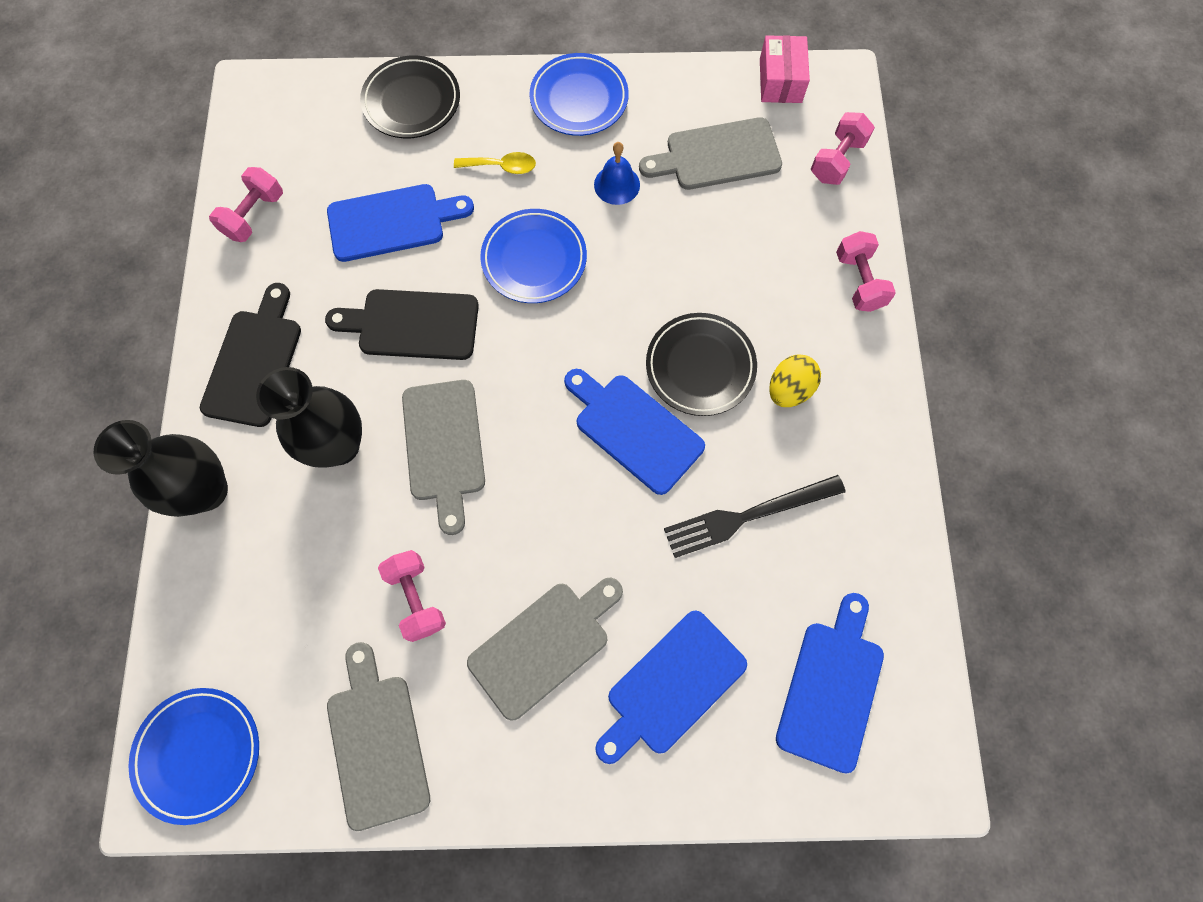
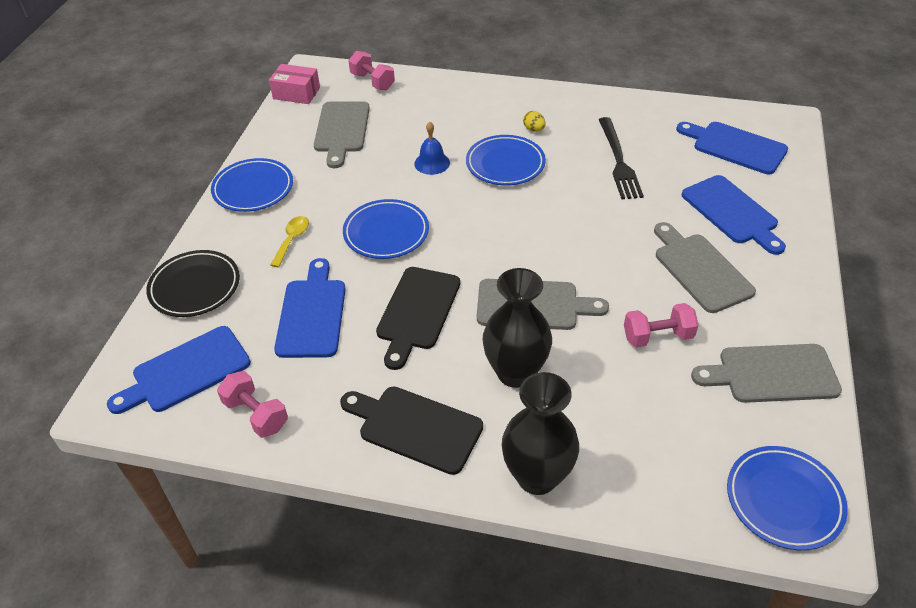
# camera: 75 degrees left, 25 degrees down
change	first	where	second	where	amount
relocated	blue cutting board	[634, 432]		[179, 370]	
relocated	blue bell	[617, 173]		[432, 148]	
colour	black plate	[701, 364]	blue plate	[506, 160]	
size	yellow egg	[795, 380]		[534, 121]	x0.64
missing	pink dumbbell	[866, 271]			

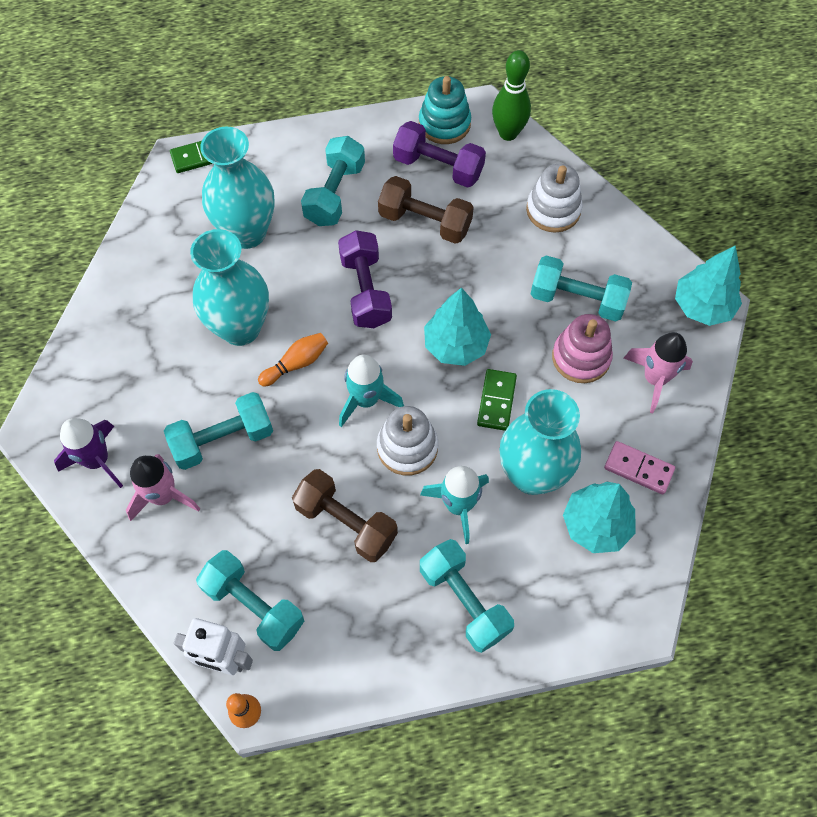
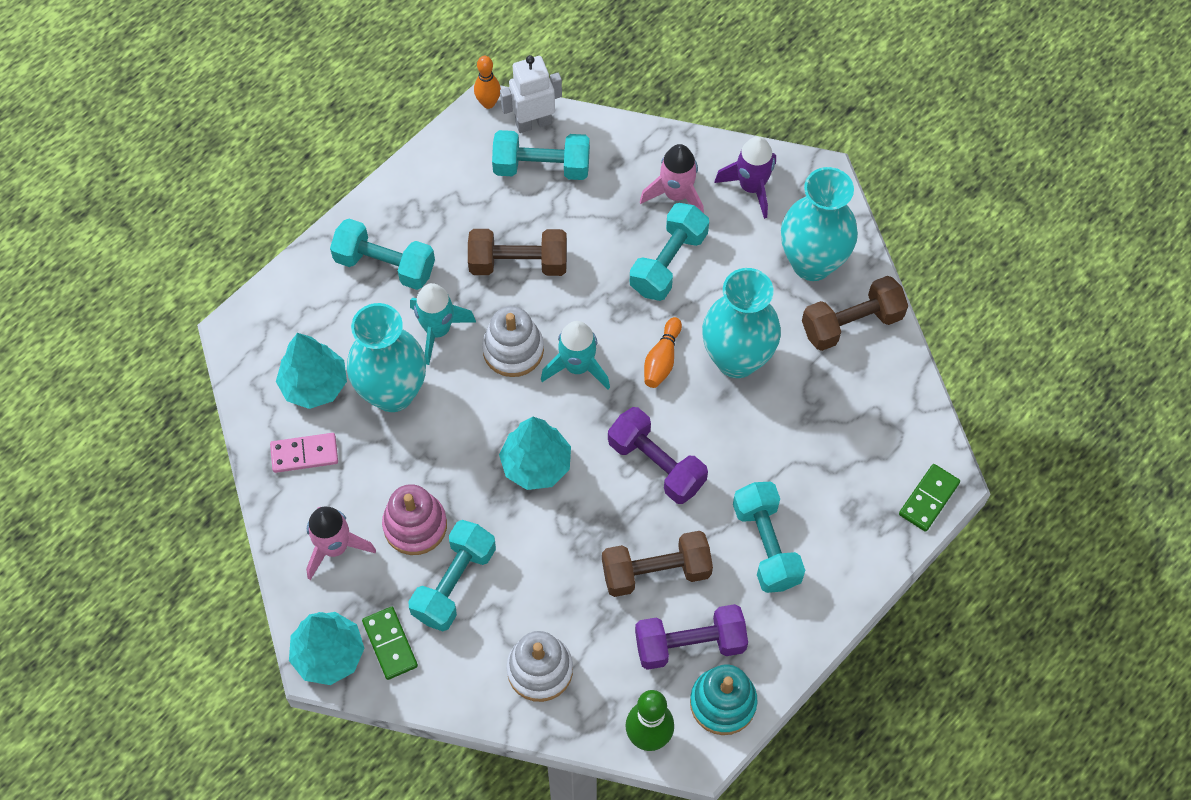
# camera: 145 degrees right, 0 degrees up
change	first	where	second	where	amount
relocated	green domino	[497, 400]		[390, 643]	
spun	turquoise dumbbell	[581, 288]		[452, 575]	45 degrees counterclockwise
relocated	turquoise vase	[237, 188]		[819, 224]	
appeared			brown dumbbell	[855, 313]	

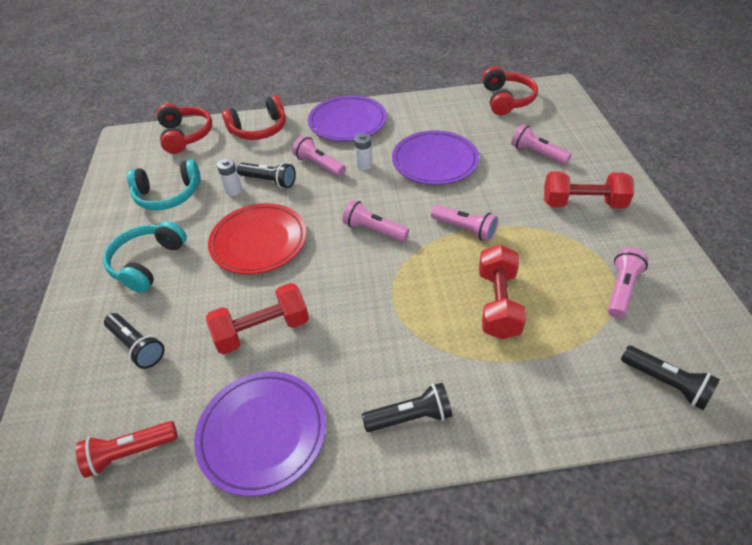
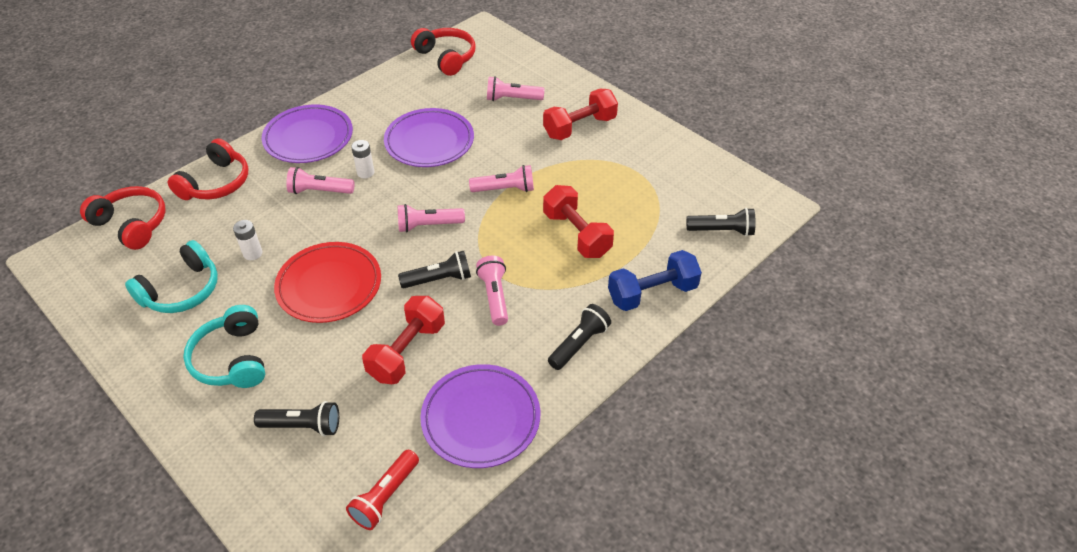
# camera: 40 degrees left, 0 degrees up
change	first	where	second	where	amount
relocated	black flashlight	[266, 175]		[434, 269]	
relocated	pink flashlight	[628, 283]		[492, 291]	
appeared			blue dumbbell	[655, 280]	

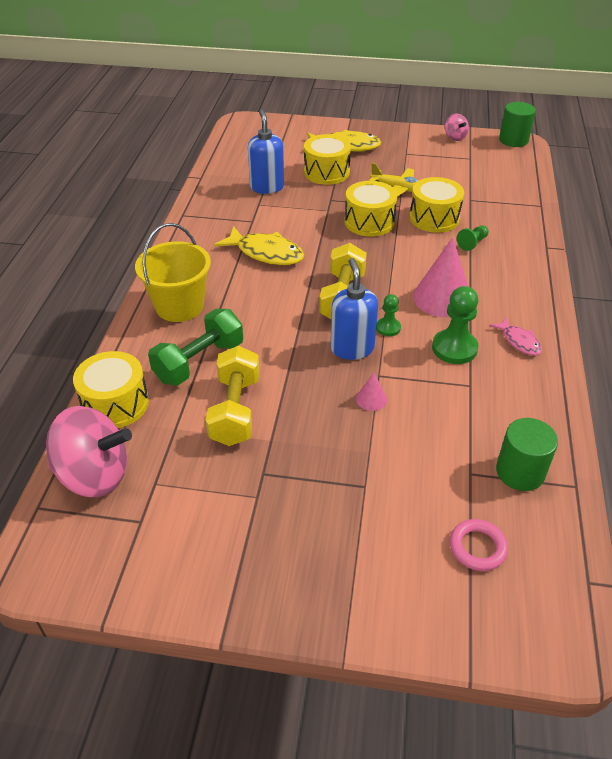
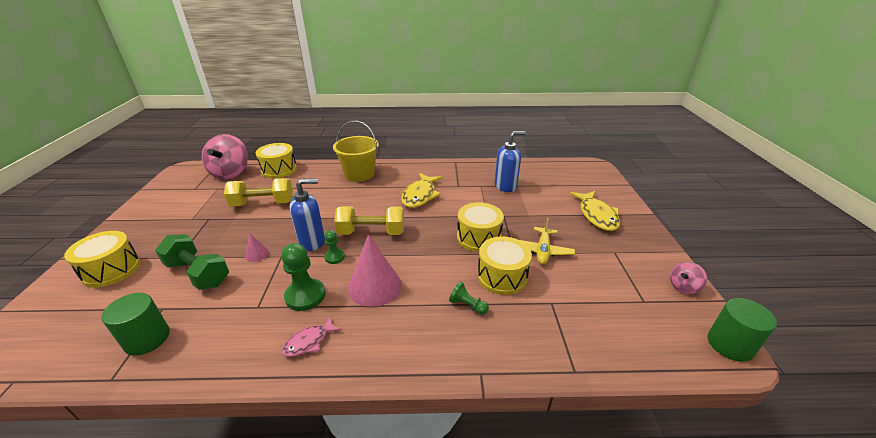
# camera: 80 degrees right, 10 degrees down
change	first	where	second	where	amount
relocated	yellow drum	[327, 159]		[102, 259]	
relocated	green dumbbell	[195, 347]		[192, 262]	
missing	pink ring	[479, 545]			

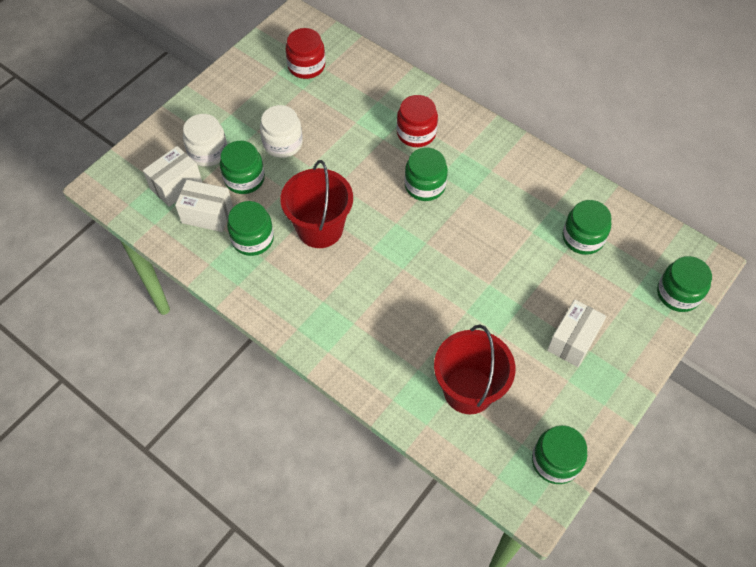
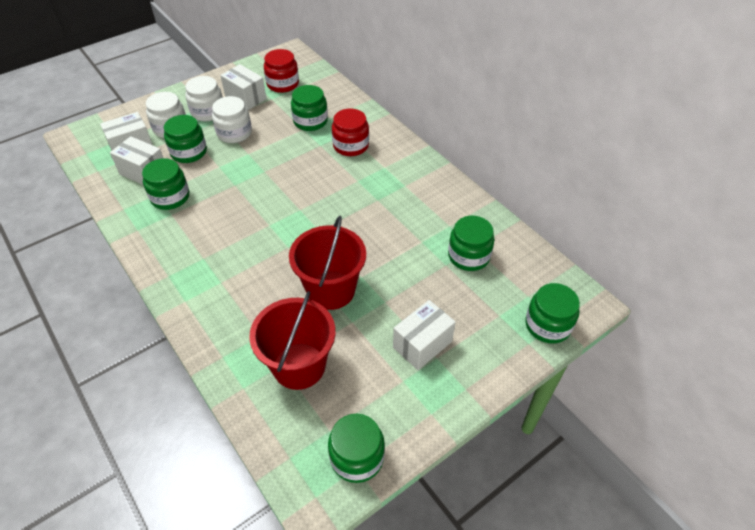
# camera: 15 degrees right, 10 degrees down
change	first	where	second	where	amount
appeared			white jar	[204, 98]	
appeared			white box	[243, 87]	
relocated	red bucket	[316, 204]		[327, 262]	
relocated	green jar	[426, 174]		[309, 108]	

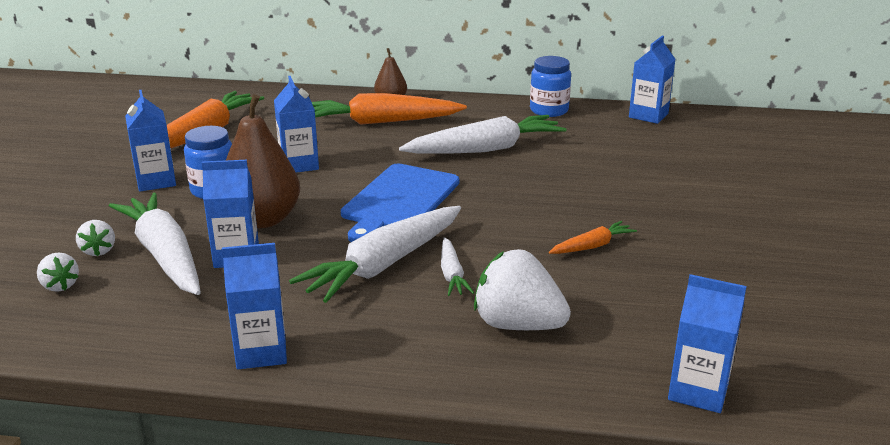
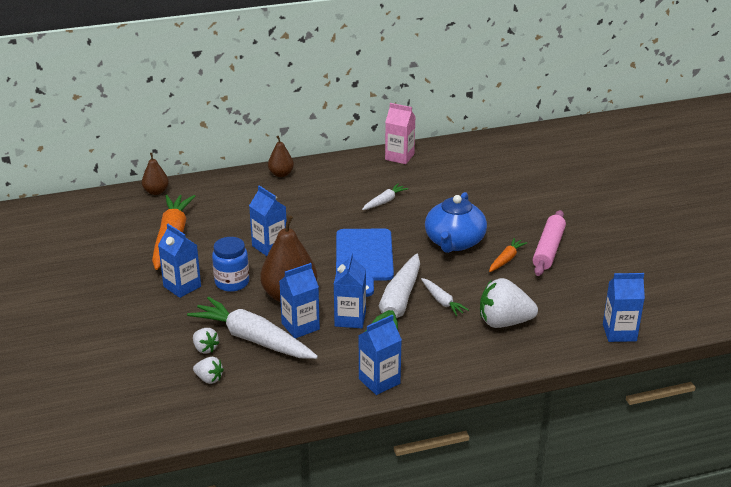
# camera: 25 degrees left, 5 degrees up
change	first	where	second	where	amount
appeared			brown pear	[155, 174]	
relocated	blue carton	[652, 80]		[350, 290]	
size	white carrot	[483, 134]		[385, 196]	x0.48
exchanged	blue jar	[550, 86]	pink carton	[400, 133]	
appeared			blue teapot	[456, 222]	
appeared			pink rolling pin	[549, 243]	
missing	orange carrot	[389, 109]			

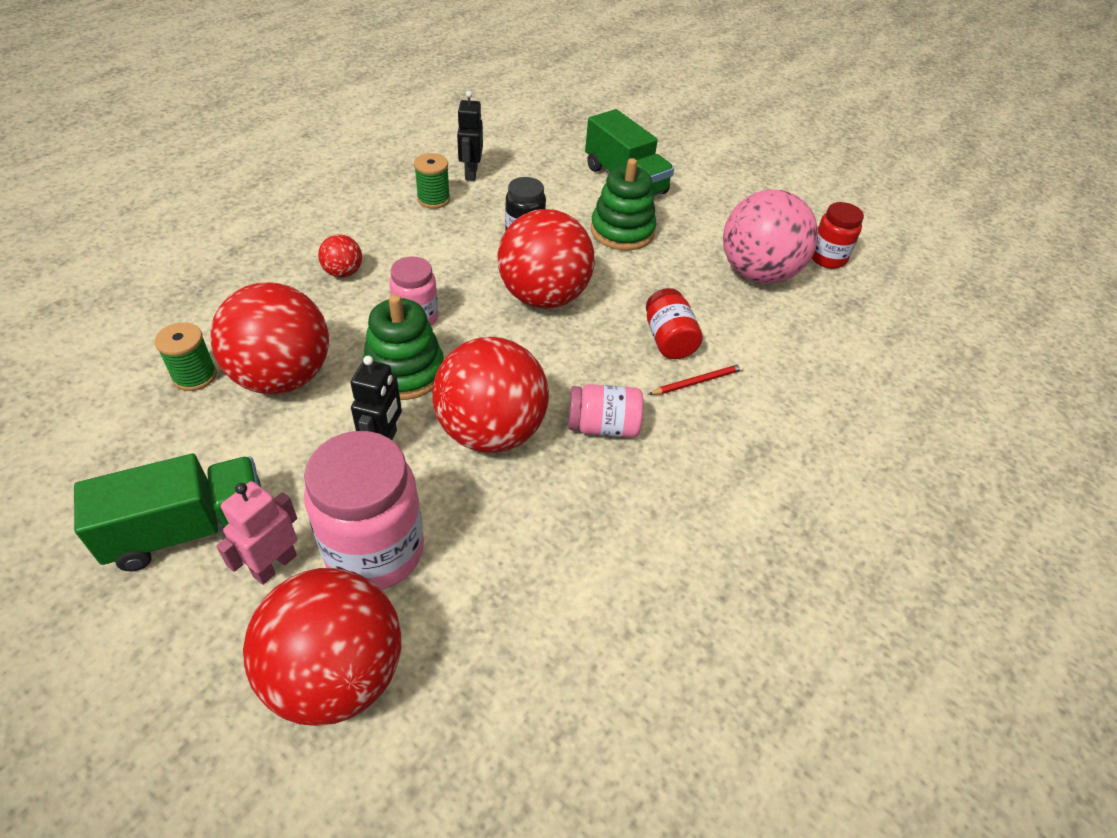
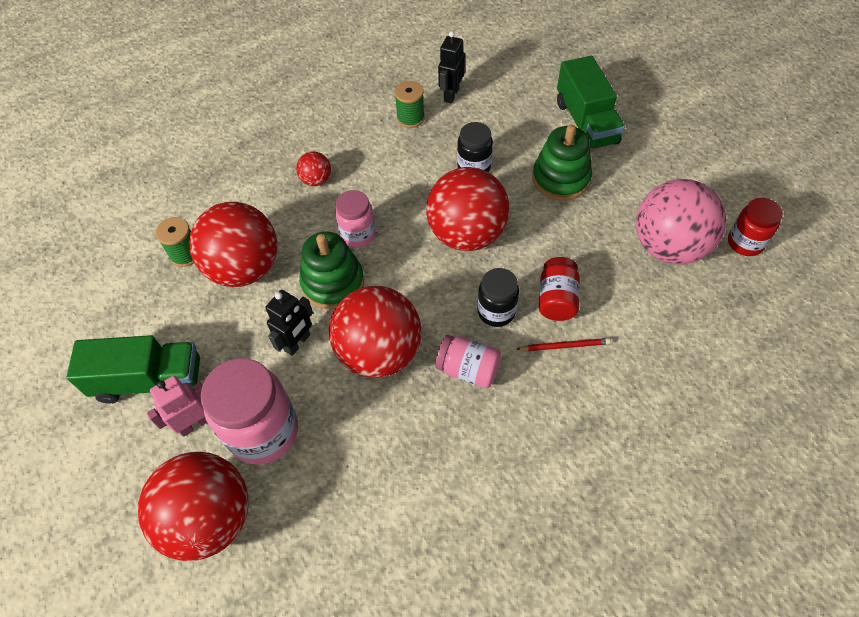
# camera: 25 degrees right, 10 degrees up
change	first	where	second	where	amount
appeared			black jar	[498, 297]	

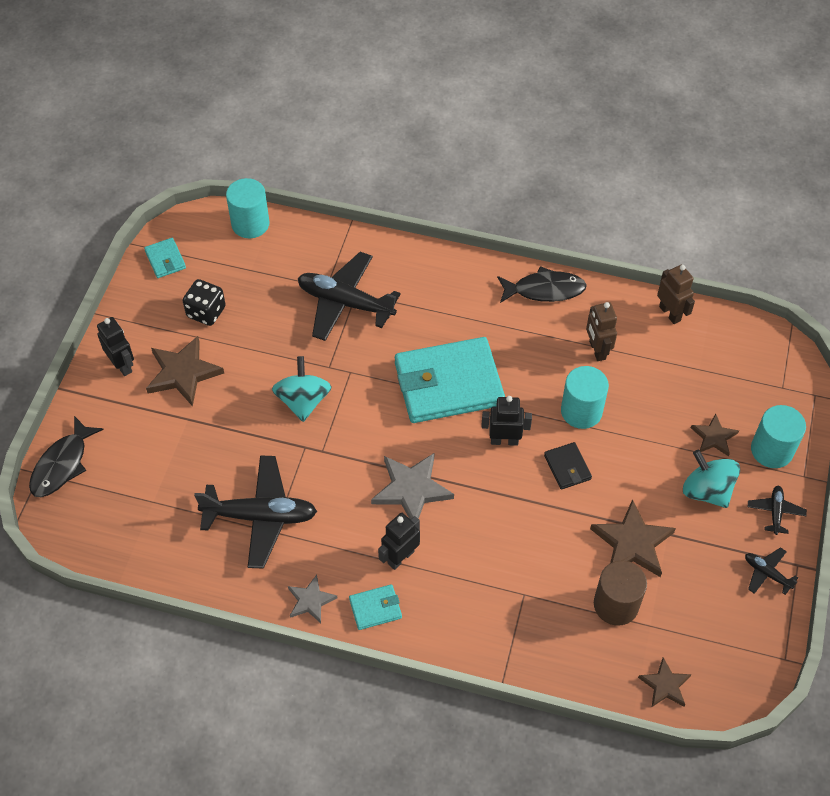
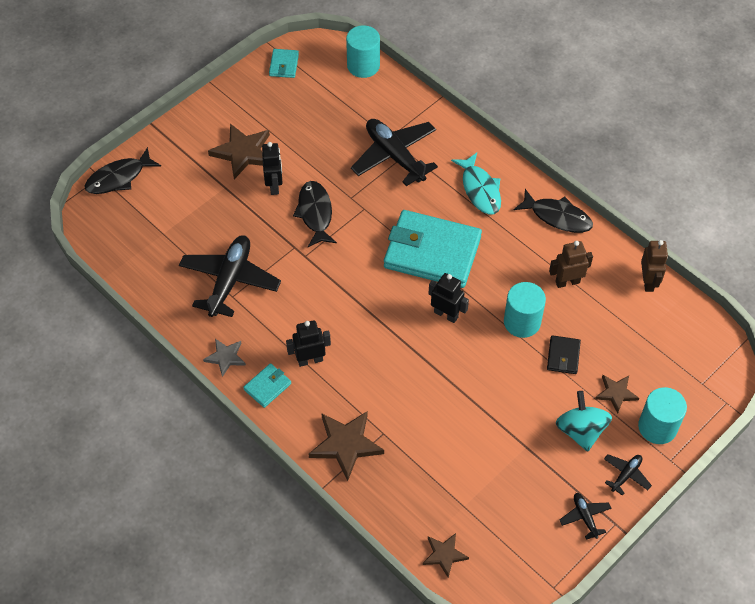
# camera: 30 degrees right, 0 degrees up
change	first	where	second	where	amount
spun	black plane	[255, 512]		[230, 276]	105 degrees counterclockwise
spun	turquoise wallet	[375, 607]		[267, 385]	60 degrees counterclockwise
relocated	black robot	[115, 346]		[272, 168]	
exchanged	turquoise spinning top	[302, 389]	black fish	[315, 214]	
relocated	brown star	[633, 538]		[346, 446]	
appeared			turquoise fish	[476, 184]	
relocated	black wallet	[568, 465]		[564, 354]	
spun	brown robot	[601, 331]		[571, 264]	60 degrees clockwise
missing	black dice	[204, 302]			
missing	grey star	[412, 486]			
missing	brown cylinder	[620, 593]			

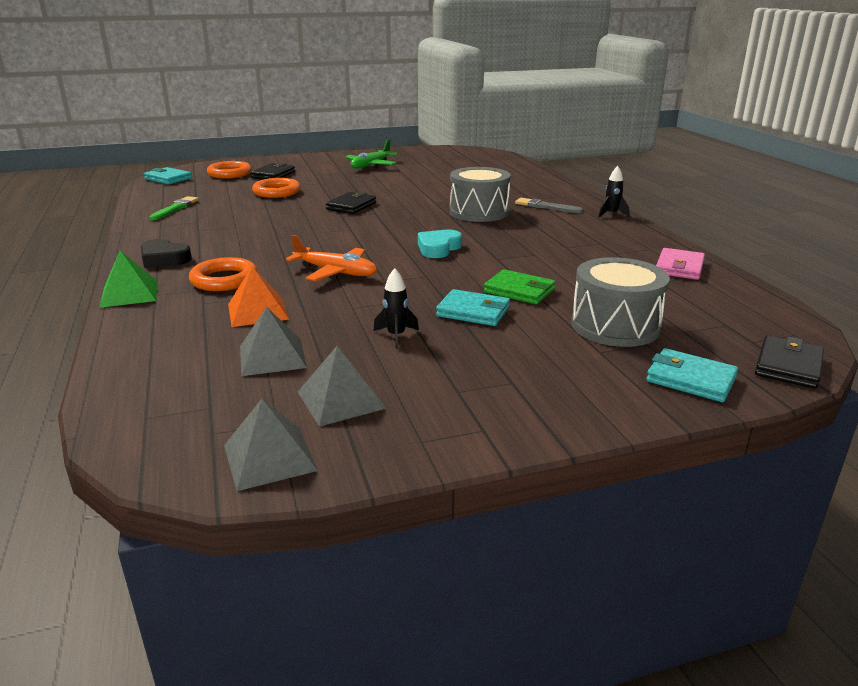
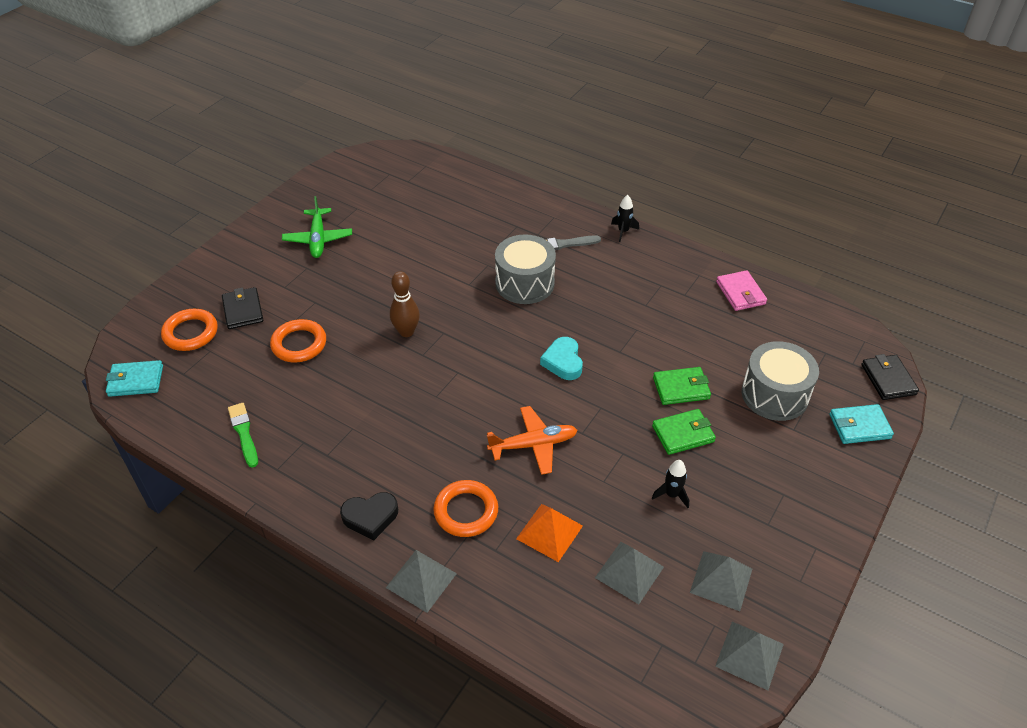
# camera: 40 degrees left, 20 degrees up
change	first	where	second	where	amount
colour	green pyramid	[128, 279]	grey pyramid	[421, 581]	
exchanged	black wallet	[351, 203]	brown bowling pin	[405, 304]	
colour	turquoise wallet	[473, 307]	green wallet	[684, 432]	

